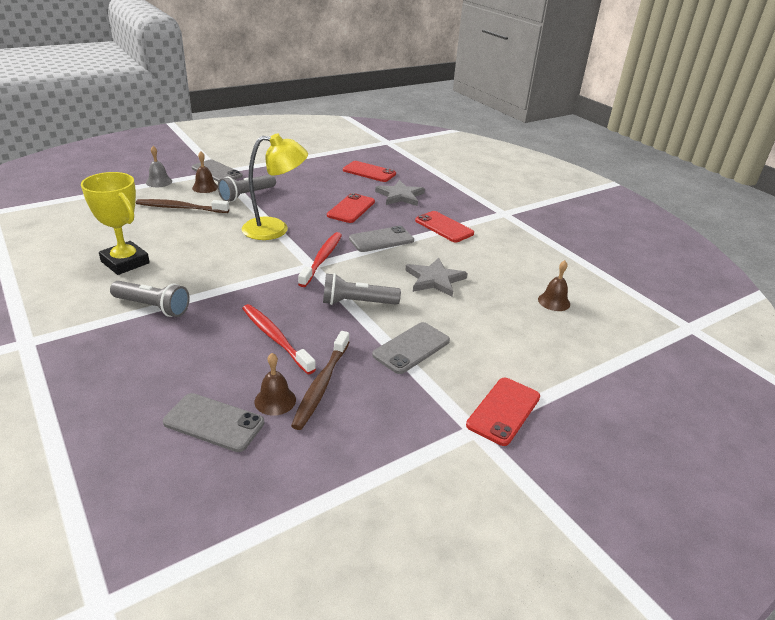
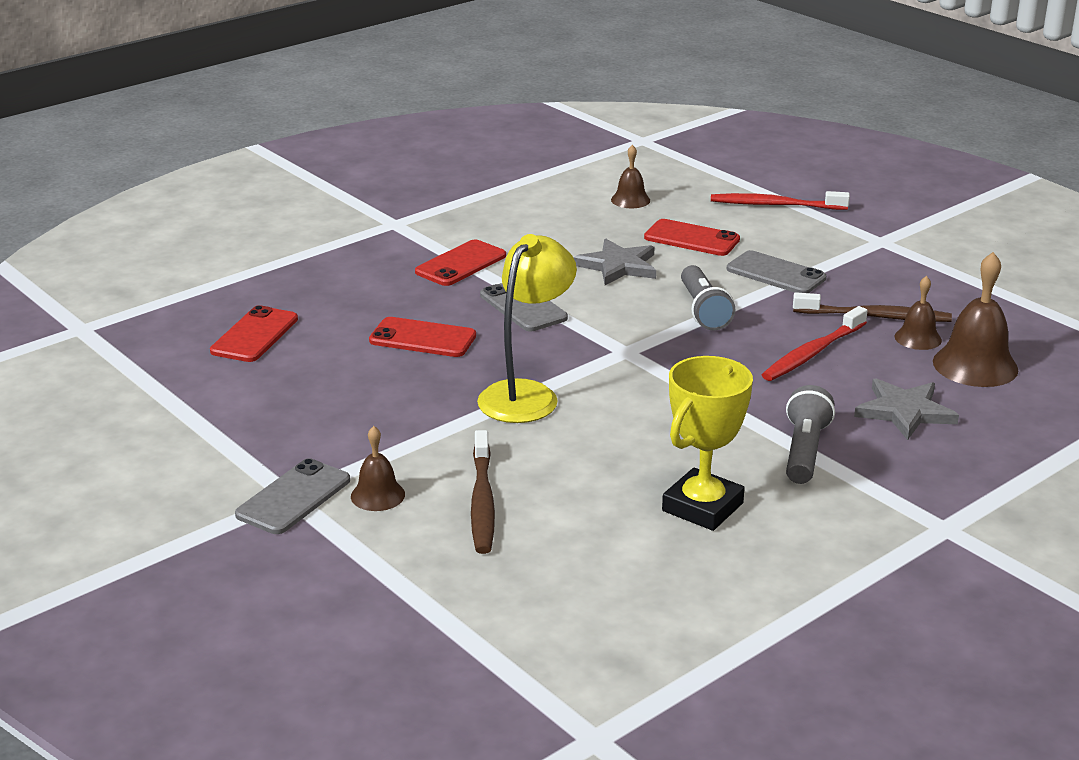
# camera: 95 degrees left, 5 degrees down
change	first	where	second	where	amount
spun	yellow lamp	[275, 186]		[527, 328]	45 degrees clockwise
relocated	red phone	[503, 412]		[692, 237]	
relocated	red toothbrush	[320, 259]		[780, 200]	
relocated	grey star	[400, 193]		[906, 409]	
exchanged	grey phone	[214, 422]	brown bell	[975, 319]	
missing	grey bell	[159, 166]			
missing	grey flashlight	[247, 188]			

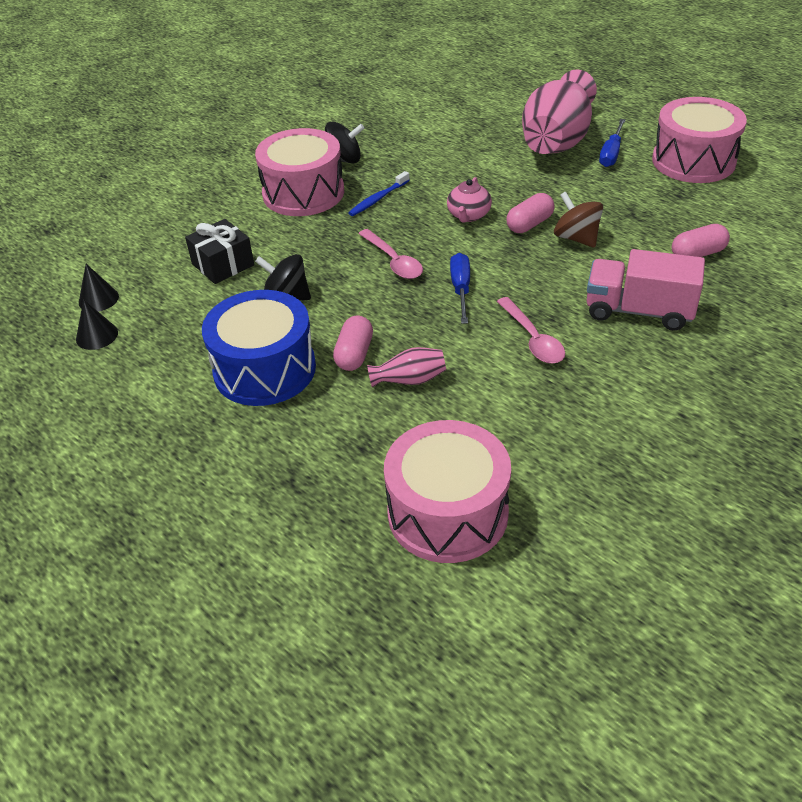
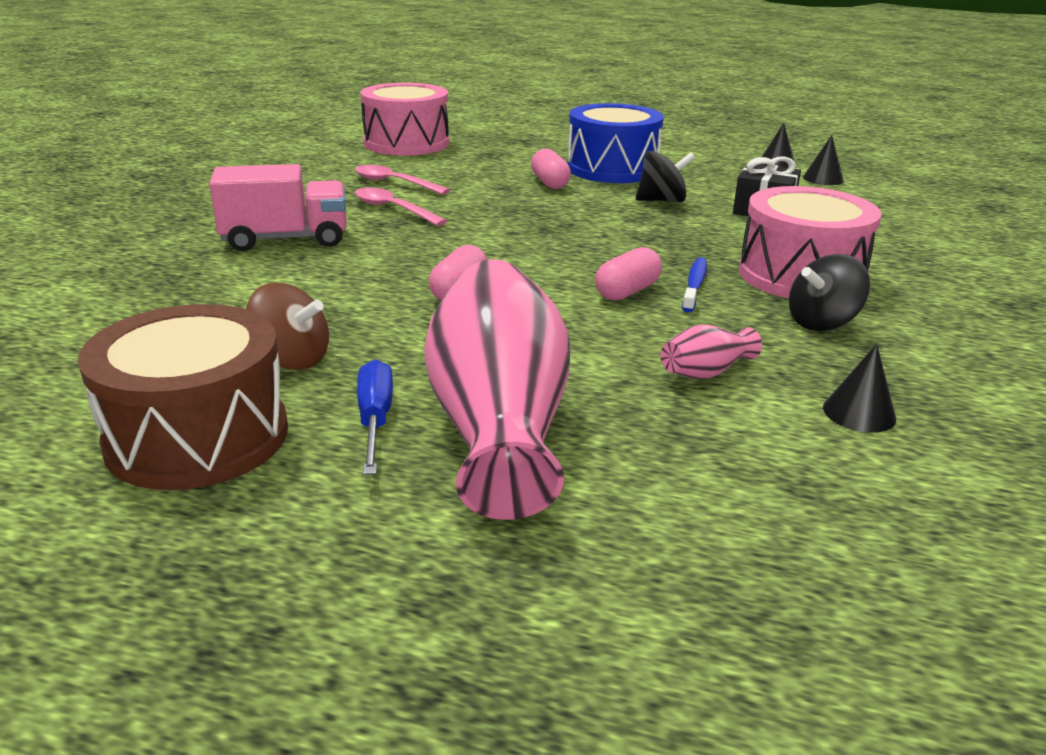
# camera: 150 degrees right, 15 degrees down
change	first	where	second	where	amount
colour	pink drum	[699, 140]	brown drum	[183, 397]	
relocated	brown spinning top	[578, 219]		[287, 326]	
relocated	pink spoon	[390, 254]		[402, 180]	
relocated	pink capsule	[701, 240]		[628, 274]	
relocated	pink vase	[406, 367]		[711, 352]	
appeared			black cone	[859, 388]	
missing	pink teapot	[469, 200]			
missing	blue screwdriver	[460, 288]			

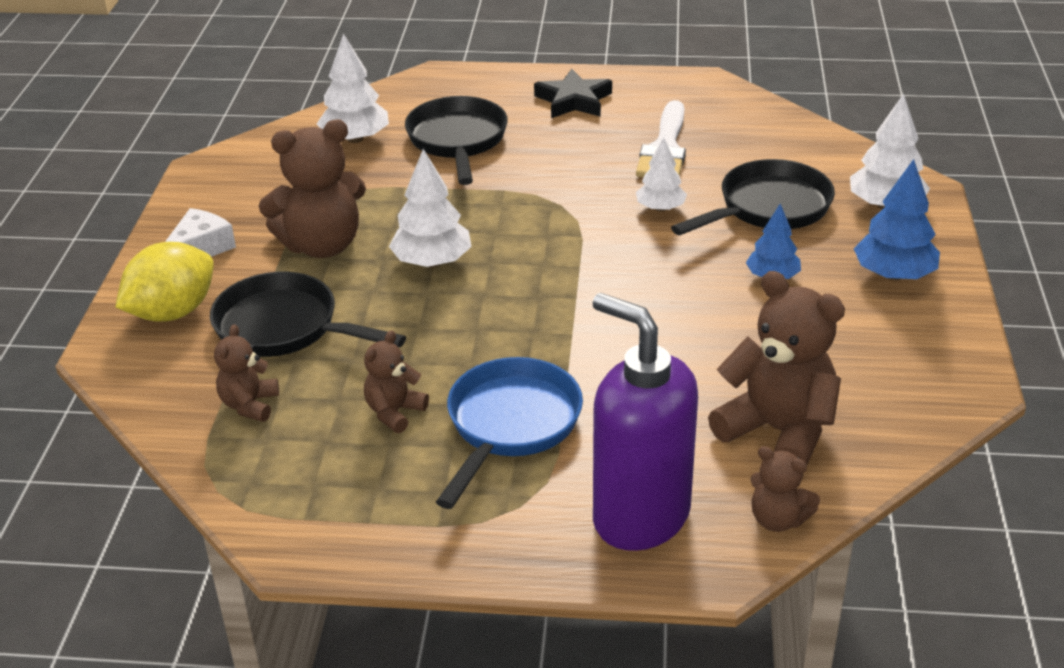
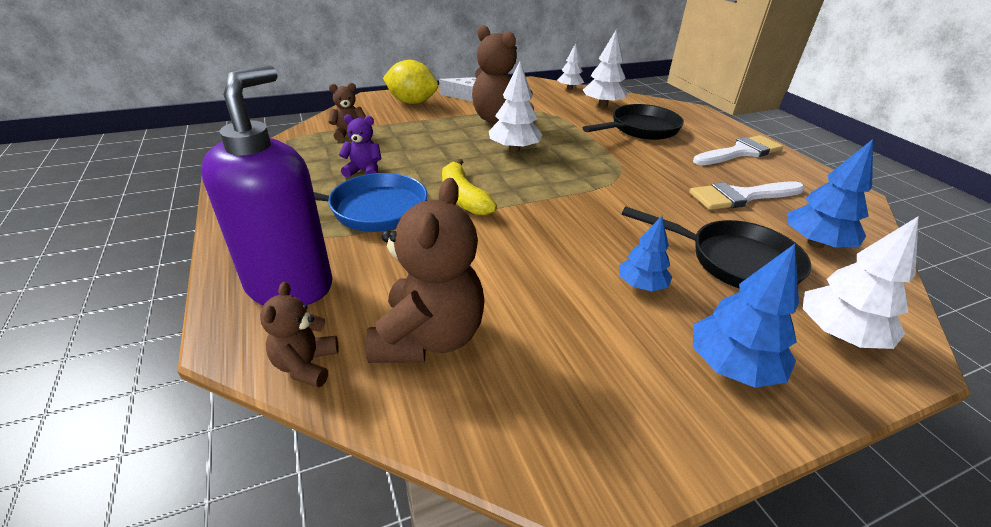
# camera: 60 degrees right, 0 degrees up
change	first	where	second	where	amount
colour	brown teddy bear	[396, 381]	purple teddy bear	[360, 146]	
appeared			yellow banana	[469, 187]	
relocated	white tree	[661, 174]		[570, 66]	
exchanged	black star	[573, 93]	white brush	[738, 150]	
appeared			blue tree	[830, 193]	
missing	black pan	[308, 314]			

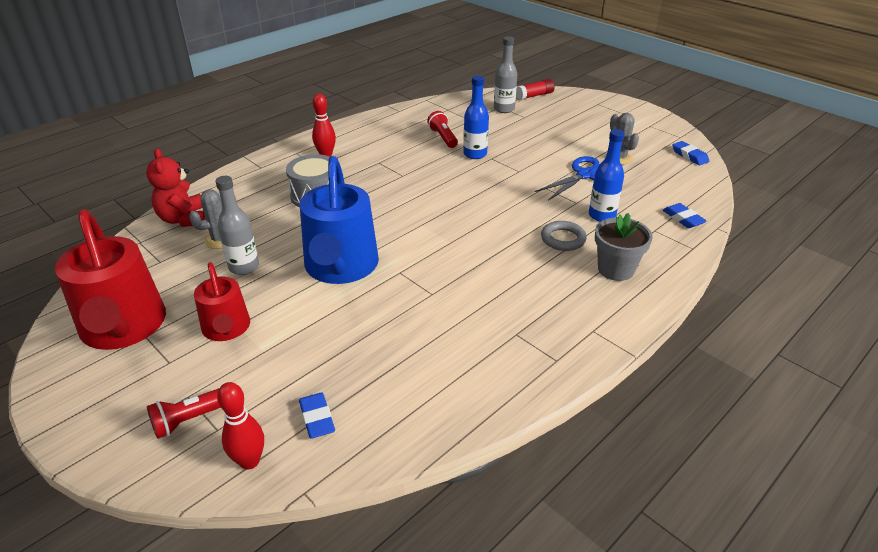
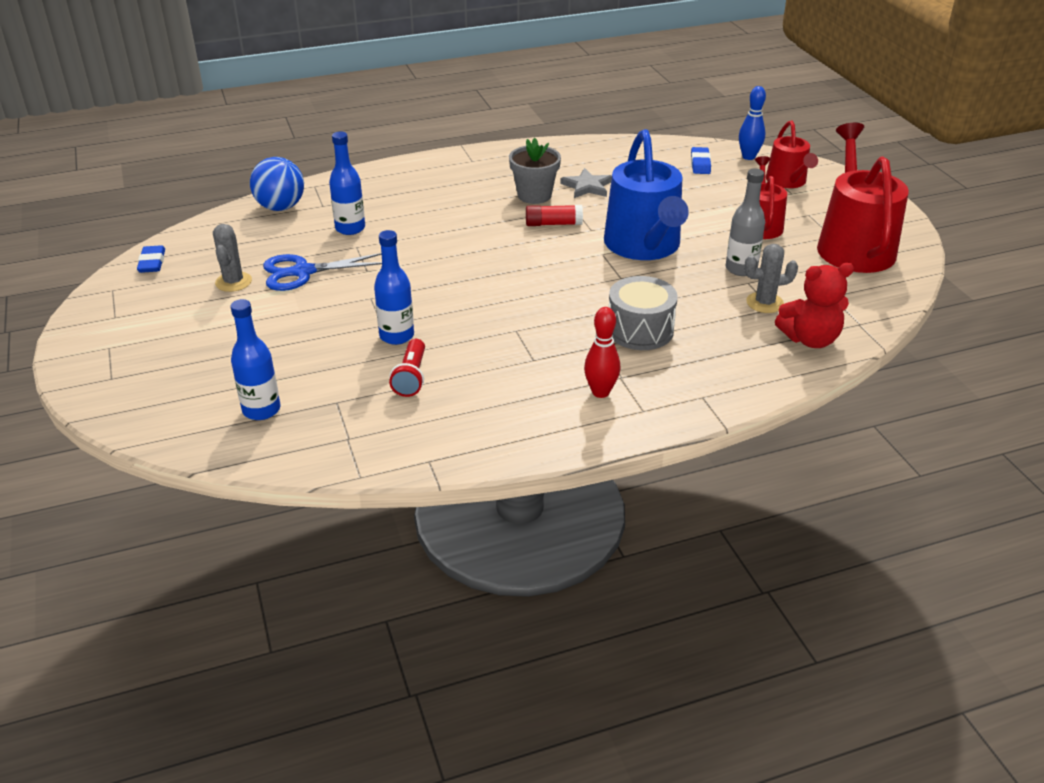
# camera: 155 degrees left, 0 degrees up
change	first	where	second	where	amount
colour	grey bottle	[505, 74]	blue bottle	[255, 359]	
exchanged	blue eraser	[684, 215]	blue ball	[277, 184]	
relocated	grey flower pot	[624, 247]		[535, 171]	
relocated	red glue stick	[535, 89]		[554, 215]	
appeared			grey star	[586, 183]	
spun	blue watering can	[339, 220]		[646, 194]	150 degrees clockwise
colour	red bowling pin	[240, 426]	blue bowling pin	[752, 123]	
exchanged	red flashlight	[184, 413]	red watering can	[792, 154]	
spun	red teddy bear	[175, 187]		[814, 305]	75 degrees clockwise
missing	grey ring	[564, 236]			

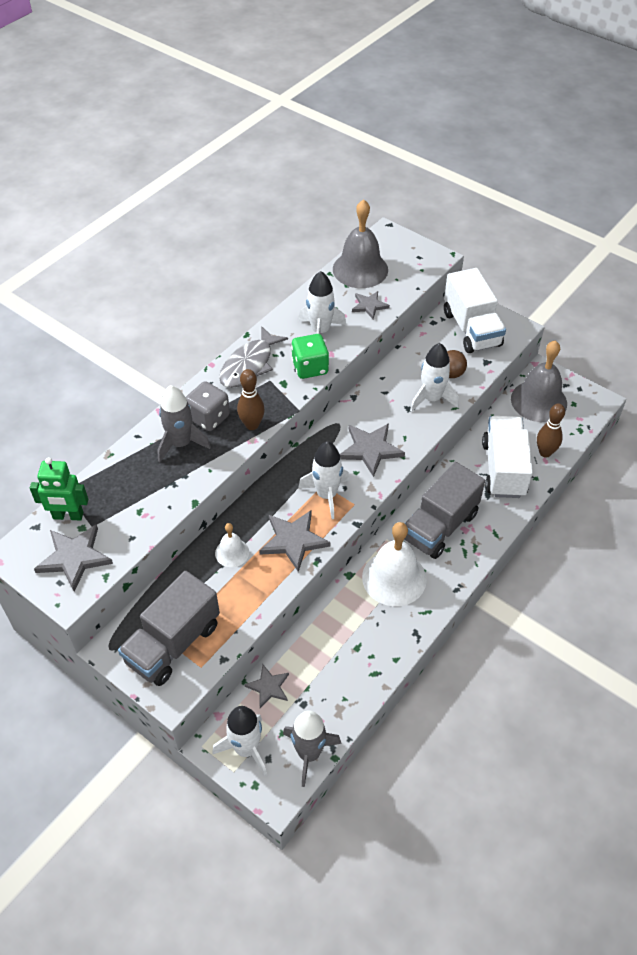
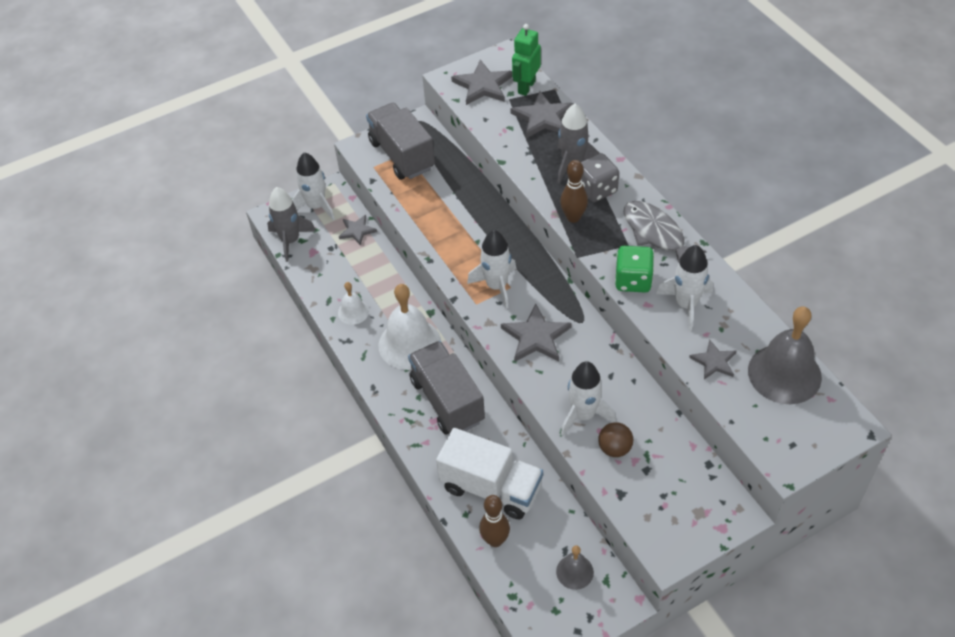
# camera: 115 degrees right, 0 degrees up
change	first	where	second	where	amount
relocated	white bell	[232, 545]		[353, 303]	
relocated	grey star	[295, 541]		[542, 114]	
size	grey bell	[539, 381]		[575, 568]	x0.51
missing	white truck	[475, 310]			

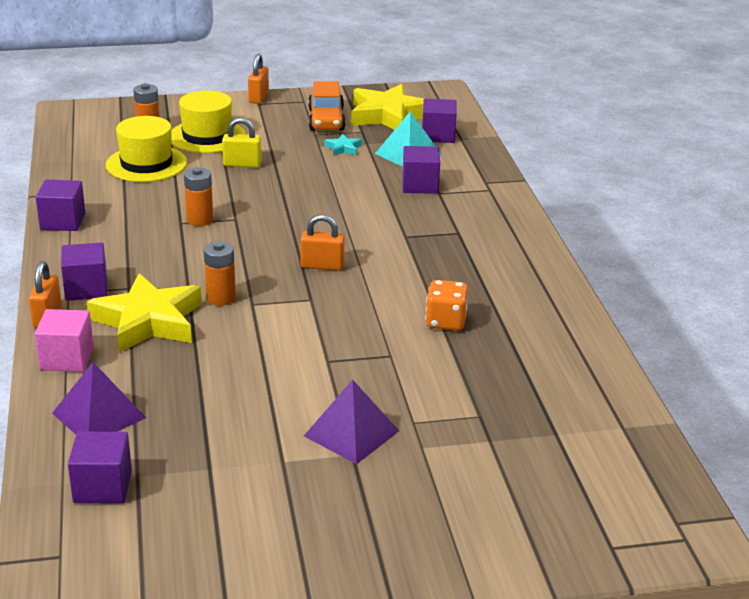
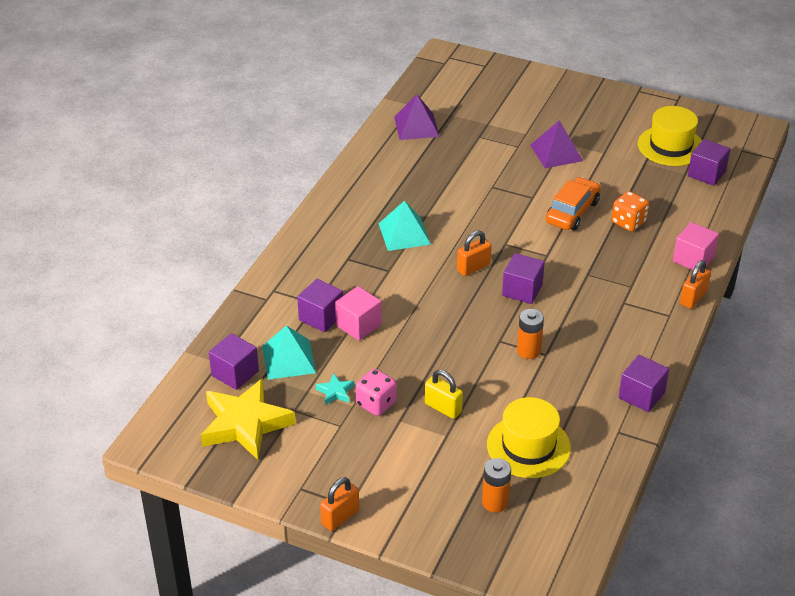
# camera: 145 degrees left, 10 degrees up
change	first	where	second	where	amount
appeared			pink cube	[358, 313]	
appeared			pink dice	[376, 392]	
appeared			turquoise pyramid	[405, 225]	
relocated	purple pyramid	[99, 398]		[417, 117]	
spun	orange padlock	[322, 242]		[474, 253]	75 degrees counterclockwise
relocated	purple cube	[84, 271]		[523, 278]	
relocated	orange car	[326, 105]		[573, 203]	
relocated	orange dice	[446, 305]		[630, 211]	
relocated	yellow hat	[208, 121]		[670, 136]	
missing	yellow star	[144, 313]			
missing	orange battery	[220, 273]			

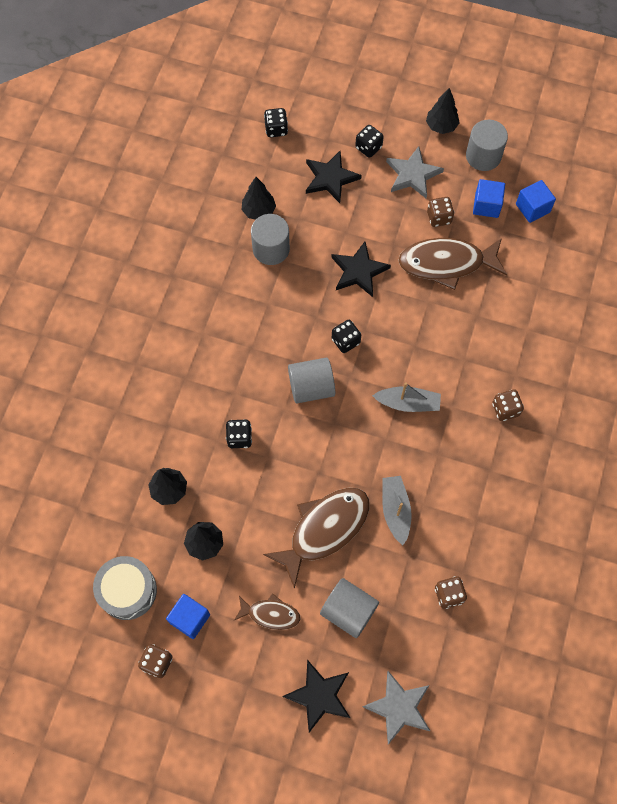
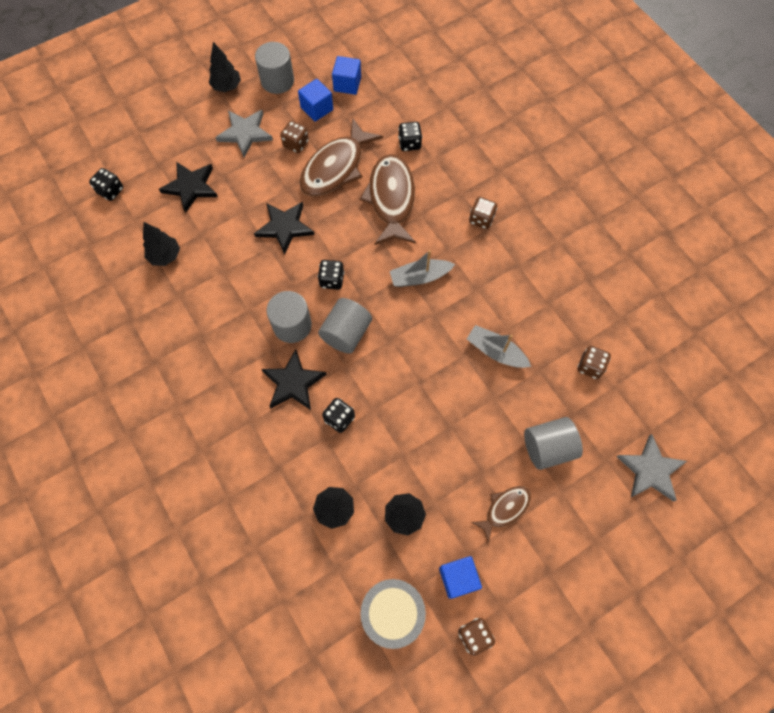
# camera: 50 degrees left, 0 degrees up
change	first	where	second	where	amount
relocated	black star	[316, 696]		[294, 379]	
relocated	grey cylinder	[270, 239]		[289, 317]	
relocated	brown fish	[316, 538]		[388, 199]	
spun	grey boat	[406, 397]		[422, 268]	150 degrees counterclockwise
relocated	black dice	[369, 141]		[410, 136]	

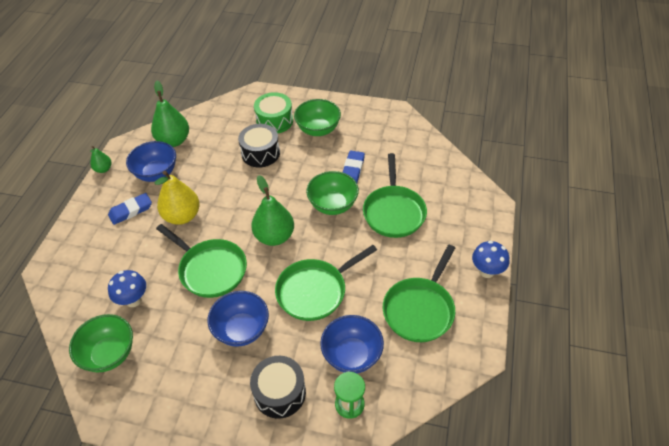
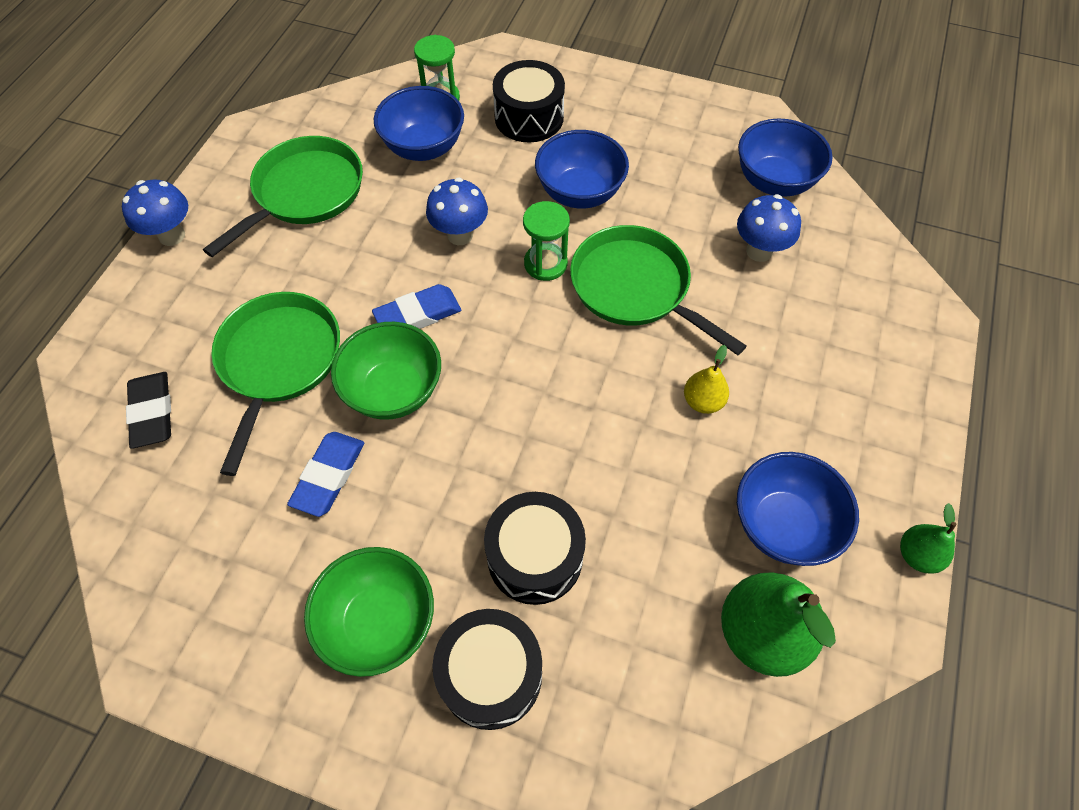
# camera: 175 degrees left, 10 degrees up
change	first	where	second	where	amount
appeared			black eraser	[148, 410]	
relocated	blue eraser	[130, 209]		[416, 306]	
exchanged	green pan	[326, 283]	blue mushroom	[457, 211]	
colour	green drum	[273, 112]	black drum	[487, 669]	
appeared			green hourglass	[546, 241]	
size	yellow pear	[177, 198]		[706, 379]	x0.53
colour	green bowl	[101, 343]	blue bowl	[785, 158]	
missing	green pear	[272, 210]			

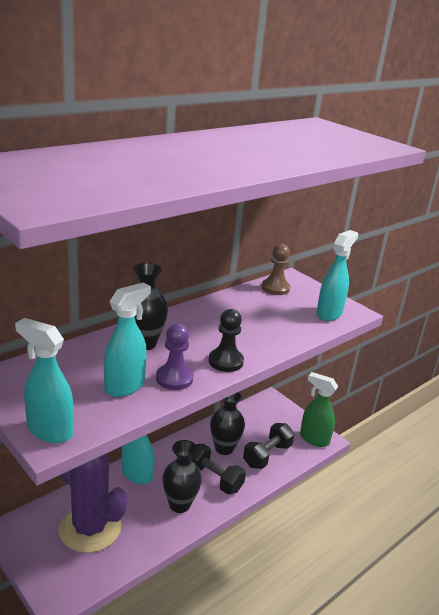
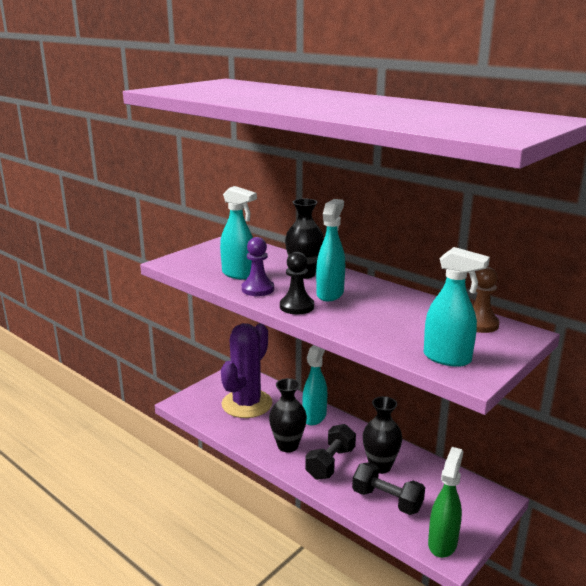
# camera: 85 degrees right, 5 degrees down
change	first	where	second	where	amount
relocated	turquoise spray bottle	[44, 380]		[330, 250]	

